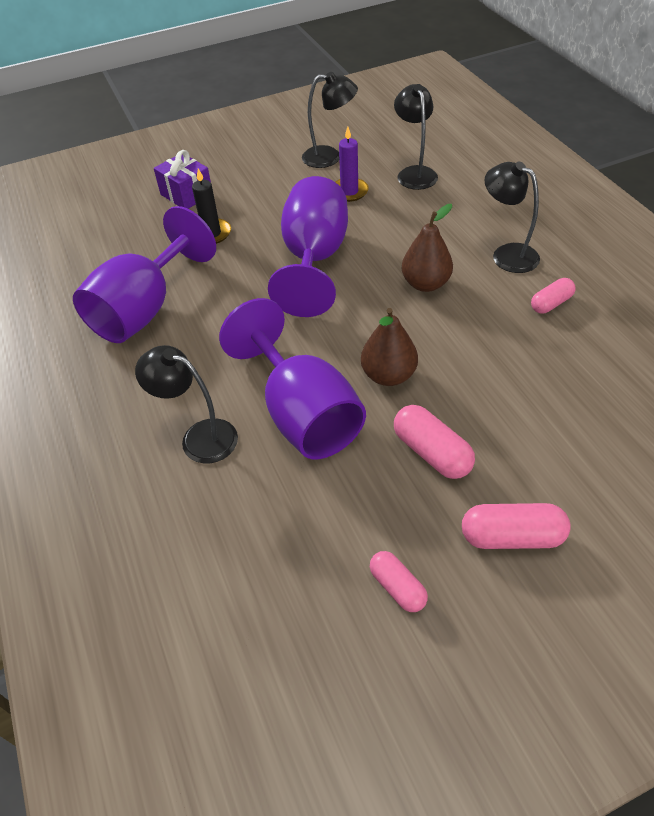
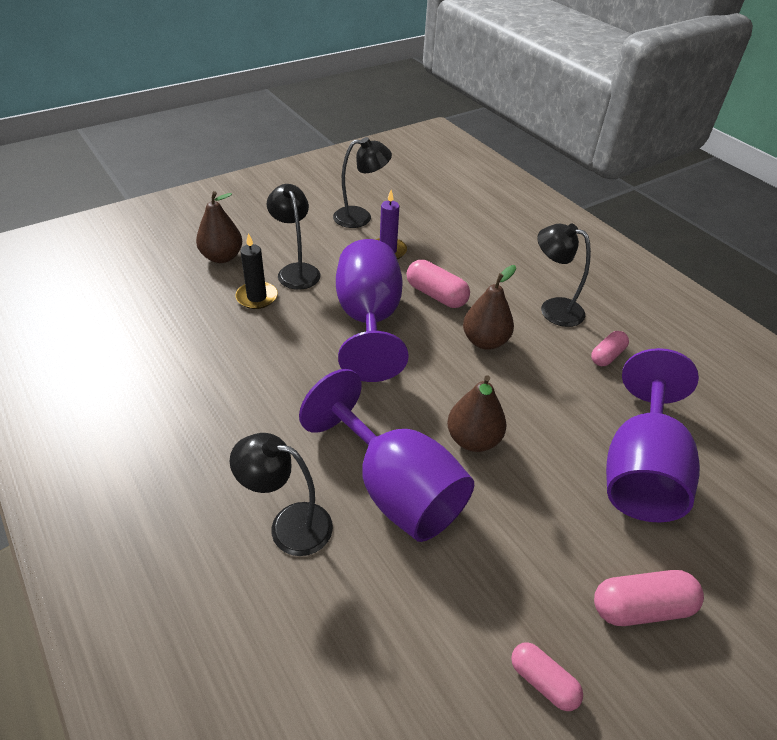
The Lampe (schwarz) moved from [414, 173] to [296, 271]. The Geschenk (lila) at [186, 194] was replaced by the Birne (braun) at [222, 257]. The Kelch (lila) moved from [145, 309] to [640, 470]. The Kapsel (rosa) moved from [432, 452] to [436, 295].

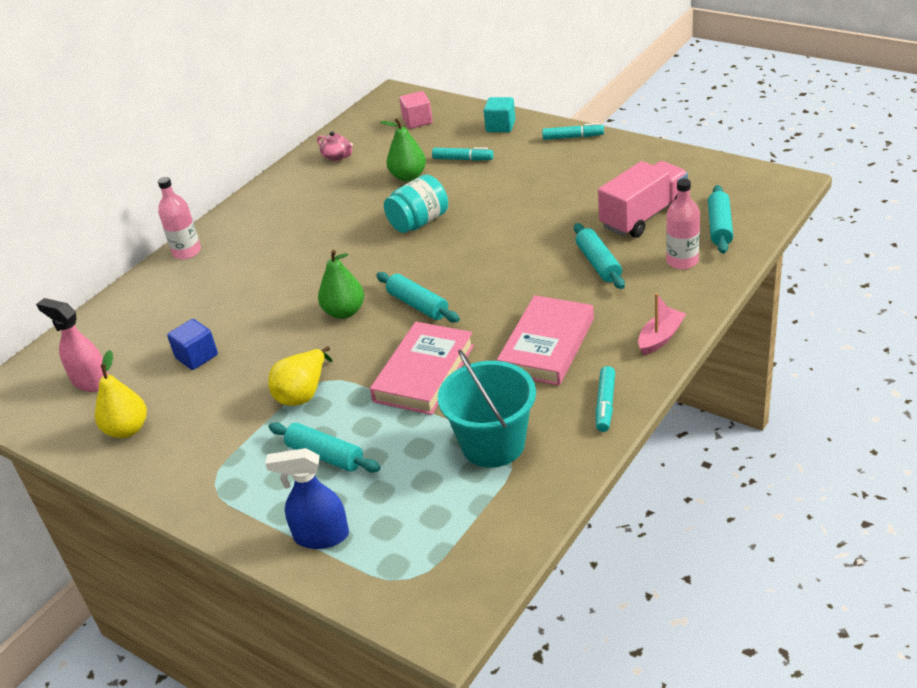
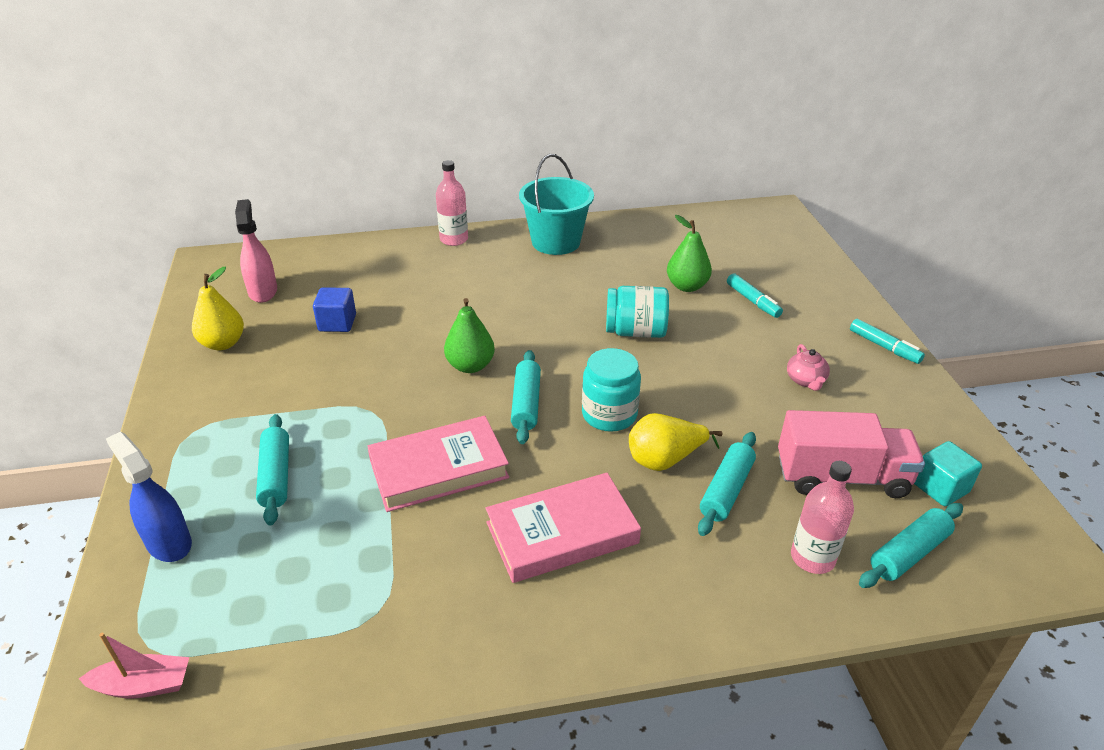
The Kubus (rosa) at [417, 121] disappeared. The Kubus (türkis) moved from [500, 126] to [940, 488]. The Teekanne (rosa) moved from [337, 156] to [805, 380]. The Boot (rosa) moved from [660, 338] to [143, 685]. The Birne (gelb) moved from [303, 393] to [665, 460]. The Eimer (türkis) moved from [493, 444] to [556, 242]. The Filzstift (türkis) at [605, 404] disappeared. The Einmachglas (türkis) at [609, 414] appeared.

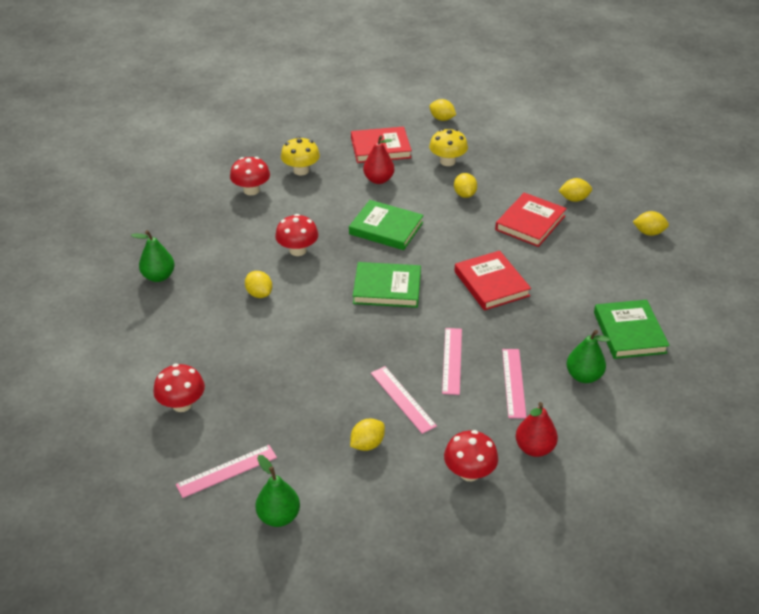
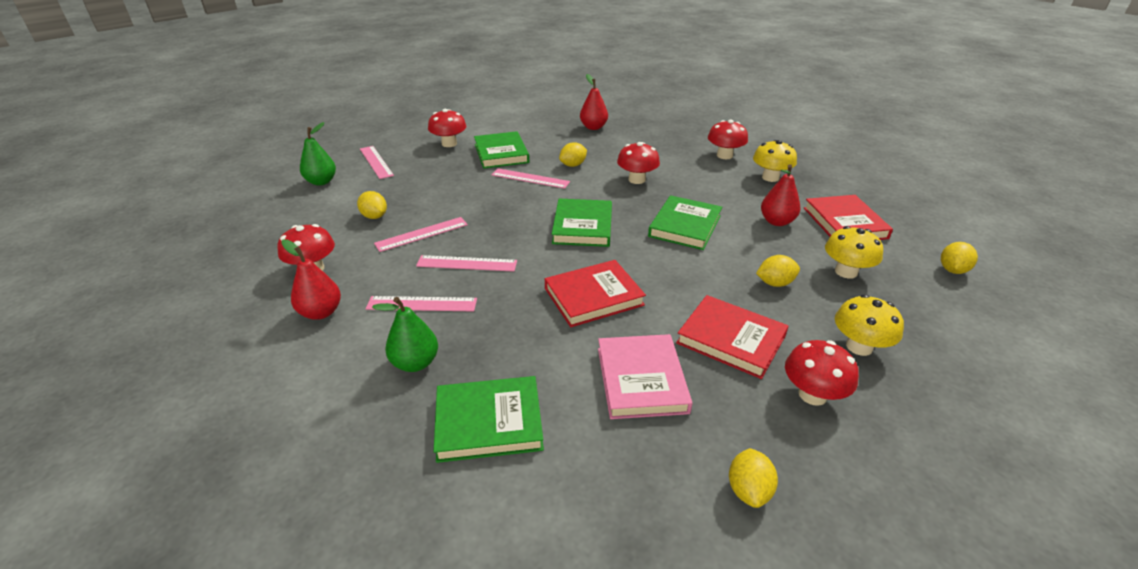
The Zitrone (gelb) at [574, 199] was replaced by the Pilz (rot) at [812, 395]. The Birne (grün) at [158, 276] became the Birne (rot) at [593, 127]. The Buch (grün) at [501, 153] appeared. The Lineal (rosa) at [530, 178] appeared. The Pilz (gelb) at [859, 346] appeared. The Buch (rosa) at [641, 380] appeared.

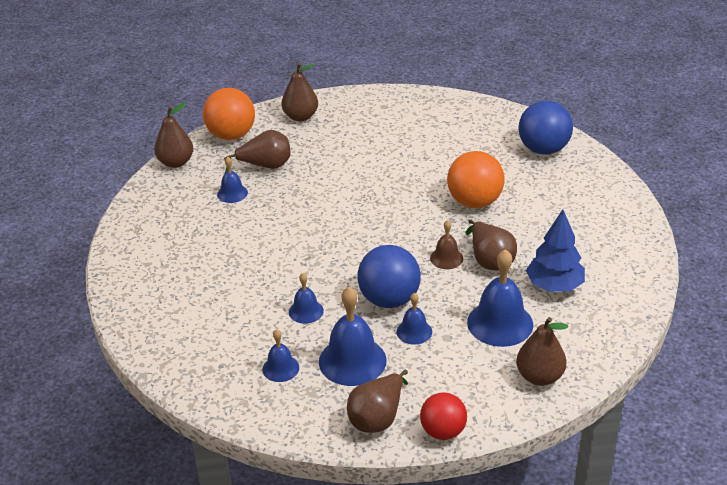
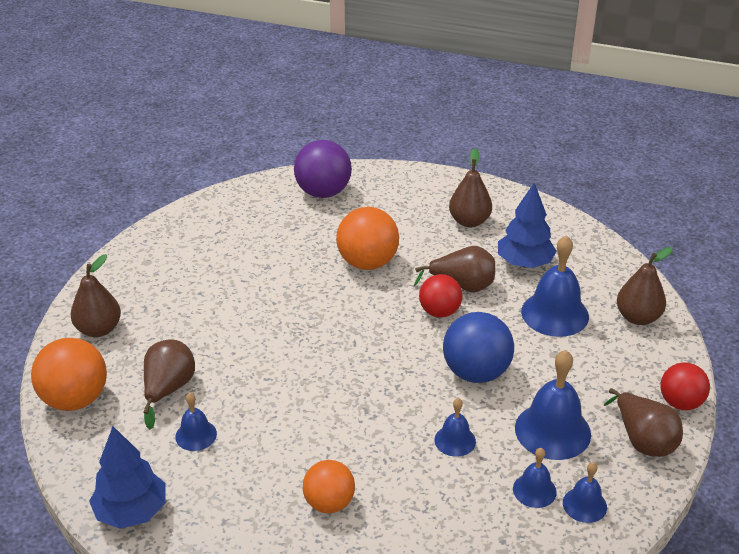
The Ball (blau) at [543, 149] became the Ball (lila) at [323, 192]. The Birne (braun) moved from [176, 162] to [469, 221]. The Glocke (braun) at [446, 258] was replaced by the Ball (rot) at [439, 312]. The Glocke (blau) moved from [414, 331] to [584, 505]. The Baum (blau) at [132, 512] appeared. The Ball (orange) at [329, 503] appeared.

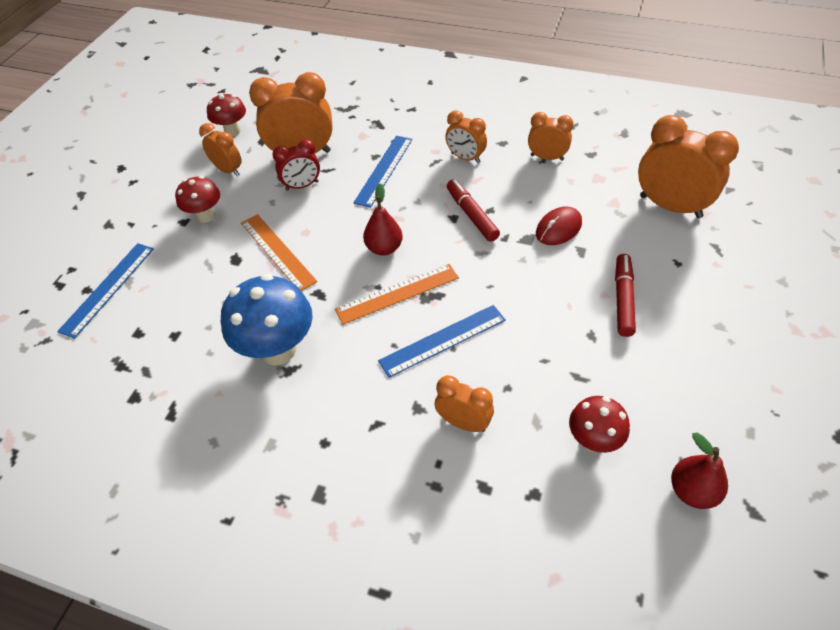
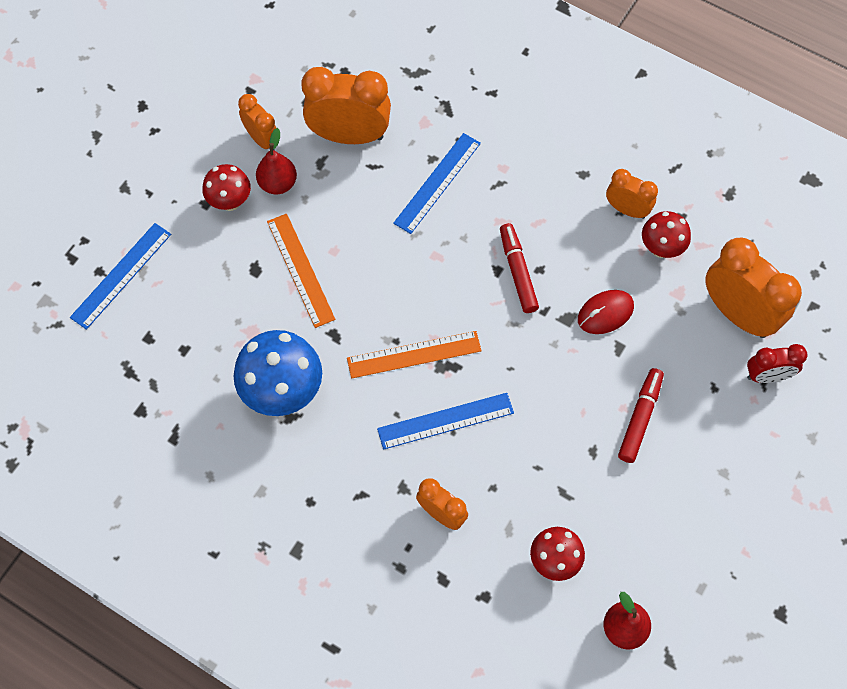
The Pilz (rot) moved from [232, 131] to [661, 248]. The Wecker (orange) at [465, 158] disappeared. The Wecker (rot) moved from [302, 186] to [767, 376]. The Birne (rot) moved from [384, 248] to [278, 183].

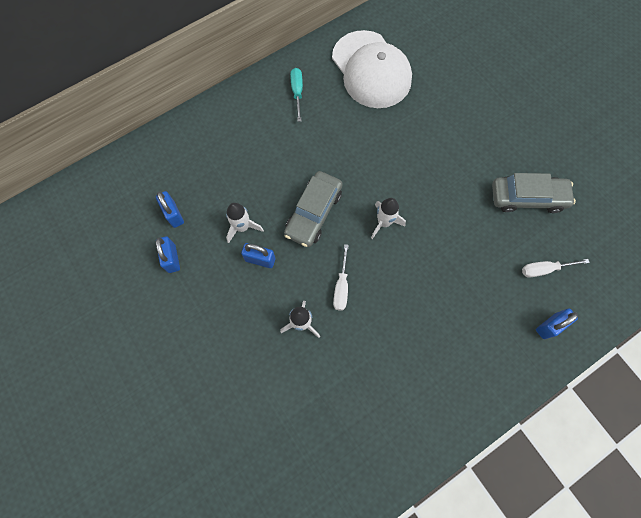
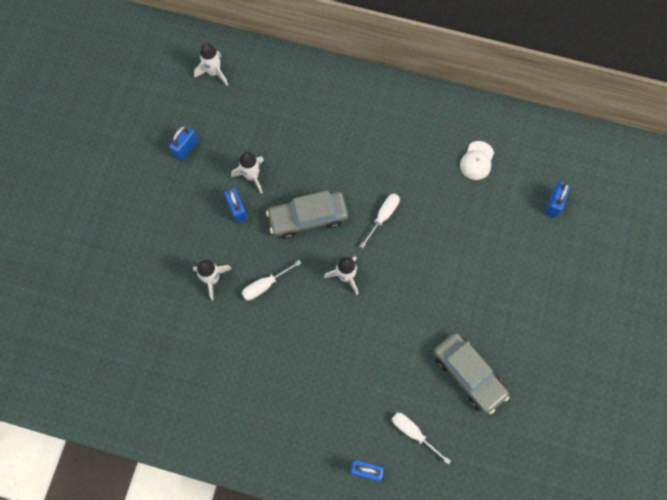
The Kappe (weiß) at [371, 70] changed to 0.42 times the size. The Schraubenzieher (türkis) at [297, 92] disappeared. The Vorhängeschloss (blau) moved from [174, 214] to [553, 204]. The Rakete (weiß) at [214, 72] appeared. The Schraubenzieher (weiß) at [383, 216] appeared.

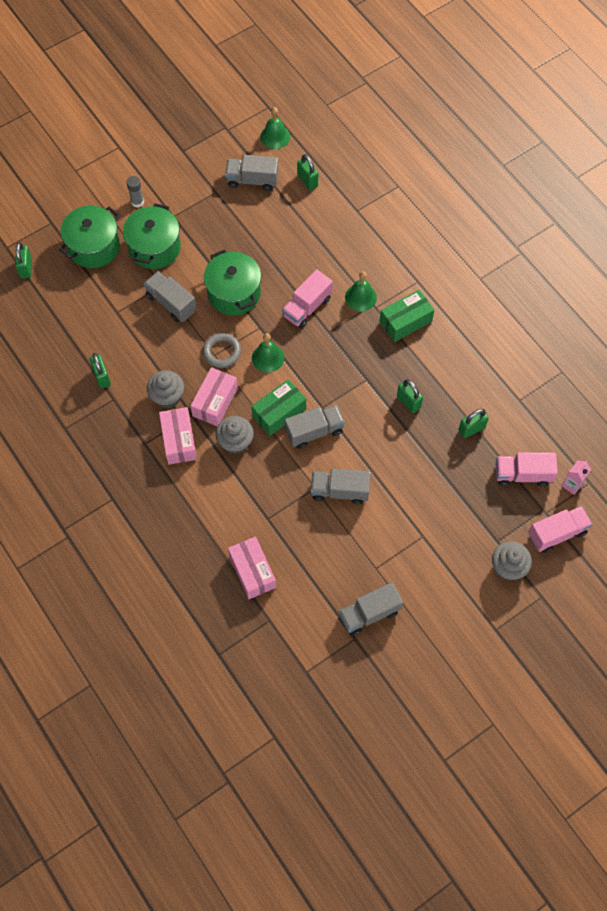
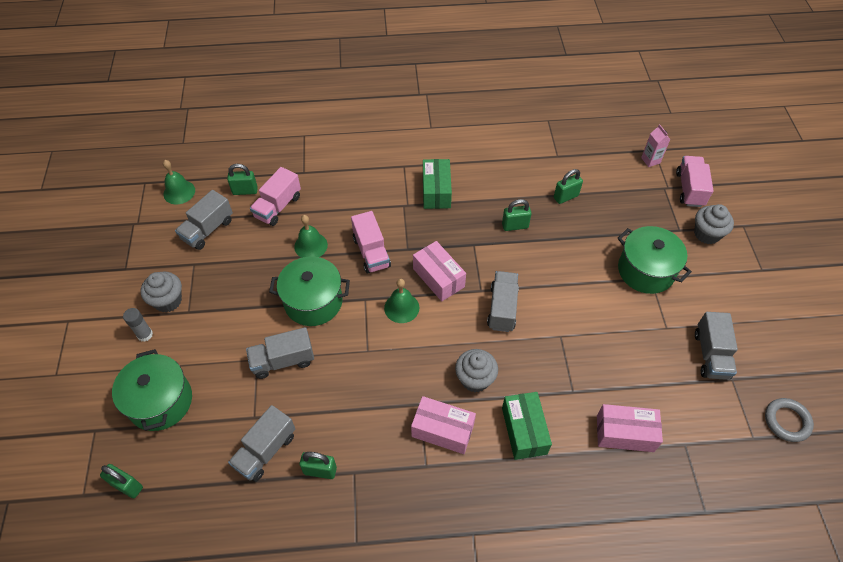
The Kochtopf (grün) moved from [154, 247] to [645, 271]. The Glocke (grün) moved from [360, 297] to [311, 246]. The Ring (grau) moved from [222, 352] to [787, 421]. The Schachtel (rosa) moved from [215, 402] to [438, 278]. The Muffin (grau) moved from [167, 397] to [168, 301]. The Schachtel (grün) moved from [279, 413] to [524, 430]. The Vorhängeschloss (grün) at [471, 429] turned 60 degrees clockwise. The Lastwagen (rosa) moved from [522, 474] to [278, 207]. The Lastwagen (grau) moved from [339, 491] to [265, 450].

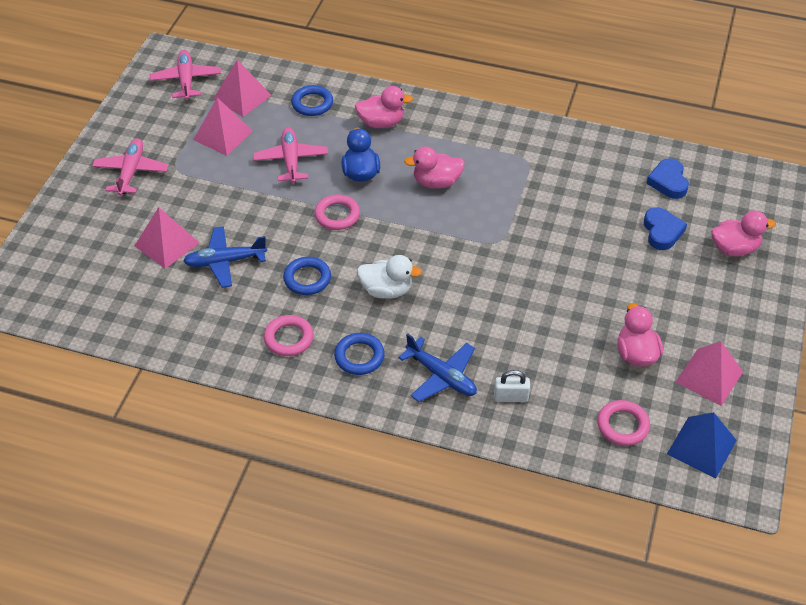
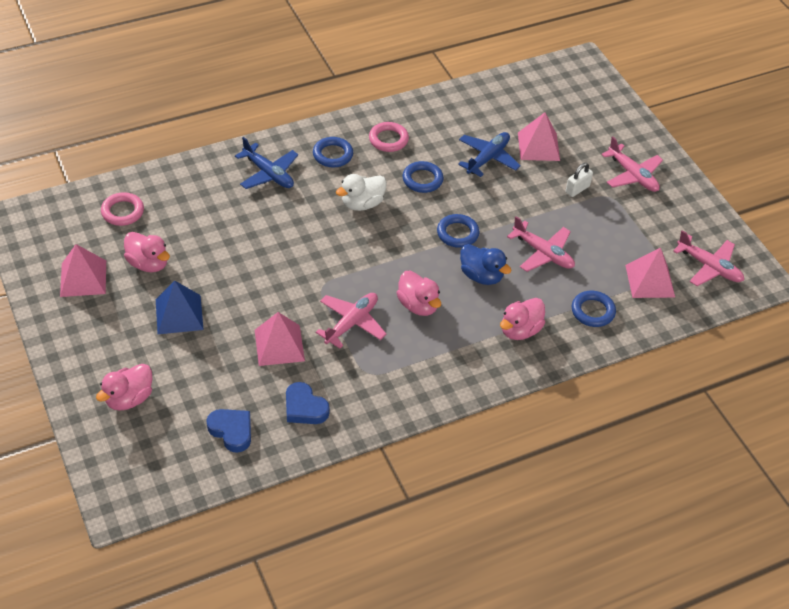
The Pyramide (rosa) moved from [223, 135] to [279, 345]. The Ente (rosa) at [436, 182] turned 105 degrees clockwise. The Ring (rosa) at [337, 215] became the Ring (blau) at [457, 233]. The Herz (blau) moved from [662, 231] to [304, 408]. The Flugzeug (blau) at [441, 376] turned 135 degrees counterclockwise. The Vorhängeschloss (weiß) moved from [511, 397] to [577, 189]. The Pyramide (blau) moved from [701, 447] to [179, 314]. The Flugzeug (rosa) at [351, 323] appeared.

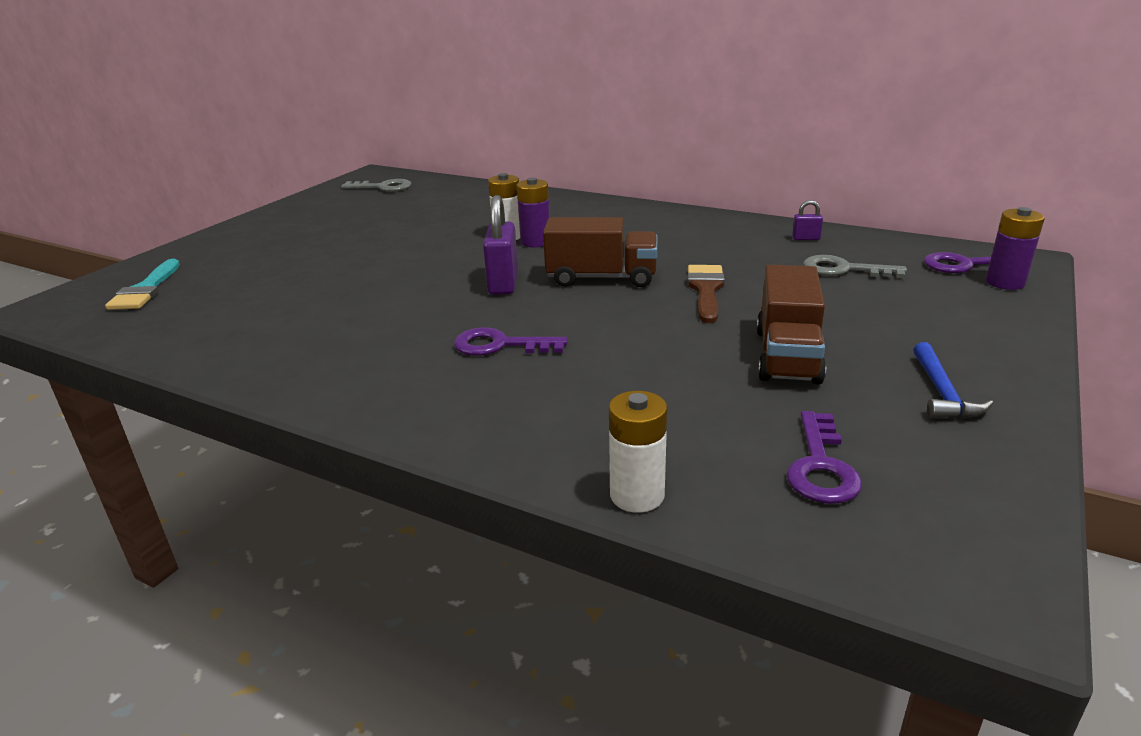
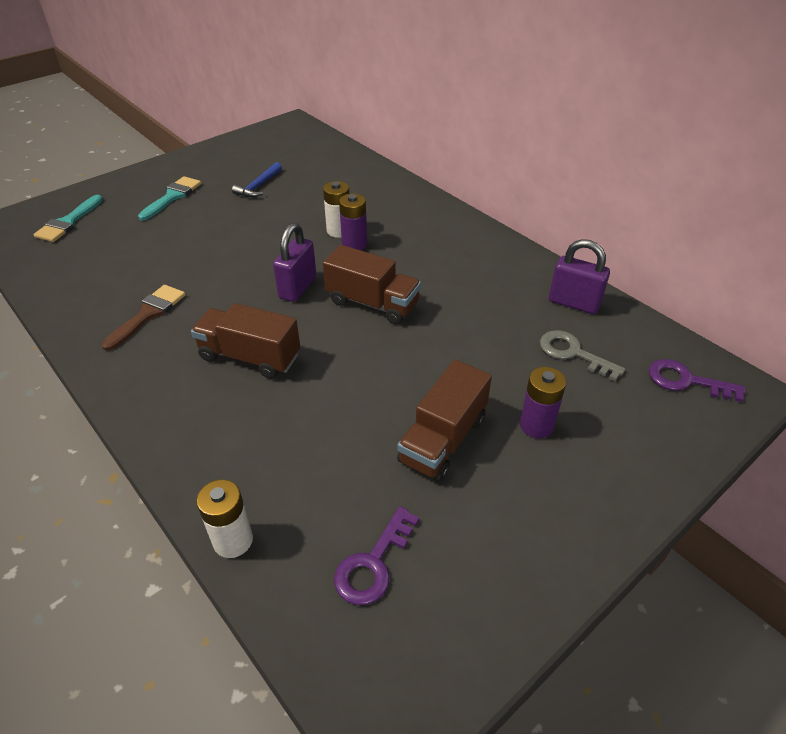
The Schlüssel (grau) at [382, 187] disappeared. The Vorhängeschloss (lila) at [806, 238] changed to 2.07 times the size. The Batterie (lila) moved from [1005, 282] to [536, 425]. The Pinsel (braun) moved from [706, 290] to [148, 314]. The Schlüssel (lila) at [500, 345] was replaced by the Lastwagen (braun) at [250, 357]. The Hammer (blau) moved from [942, 392] to [258, 186]. The Pinsel (türkis) at [172, 196] appeared.

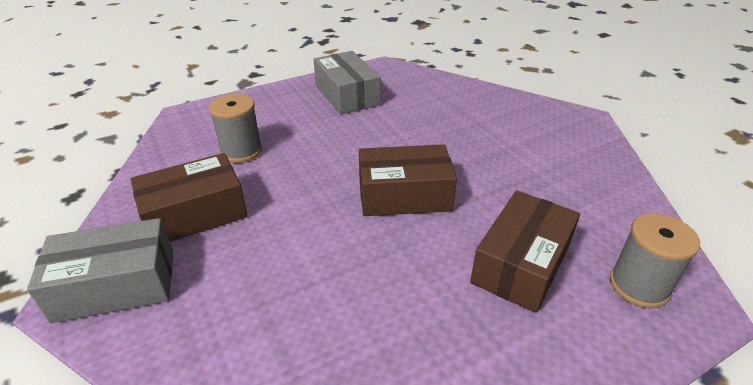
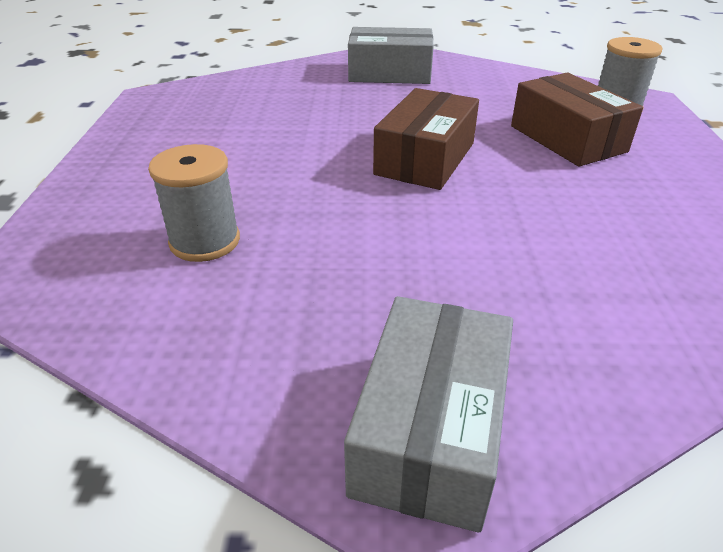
The Schachtel (grau) moved from [347, 95] to [390, 73]. The Schachtel (braun) at [195, 214] disappeared.

